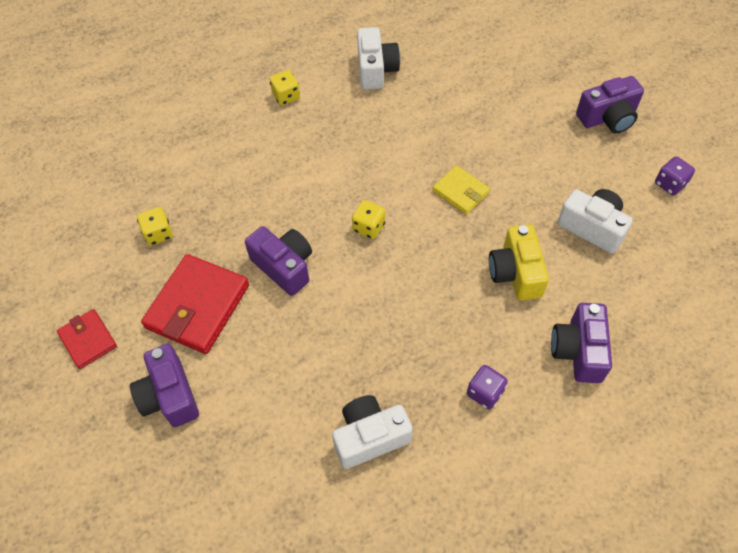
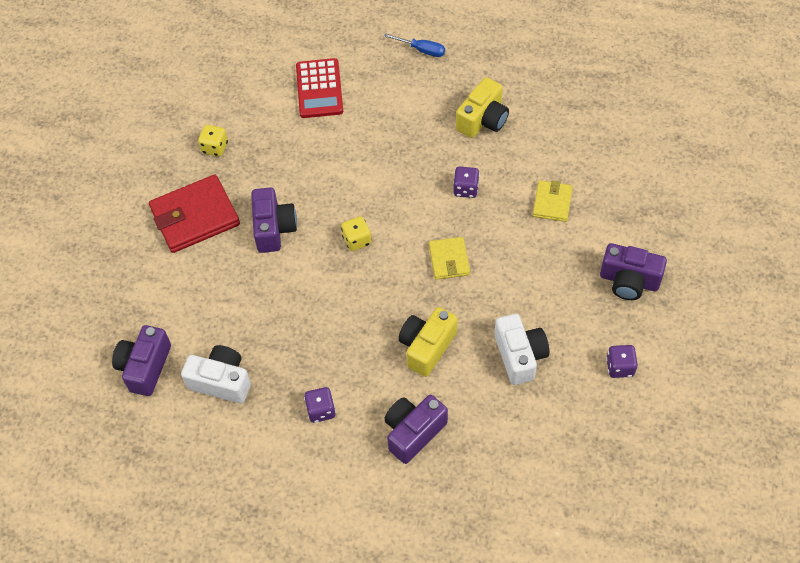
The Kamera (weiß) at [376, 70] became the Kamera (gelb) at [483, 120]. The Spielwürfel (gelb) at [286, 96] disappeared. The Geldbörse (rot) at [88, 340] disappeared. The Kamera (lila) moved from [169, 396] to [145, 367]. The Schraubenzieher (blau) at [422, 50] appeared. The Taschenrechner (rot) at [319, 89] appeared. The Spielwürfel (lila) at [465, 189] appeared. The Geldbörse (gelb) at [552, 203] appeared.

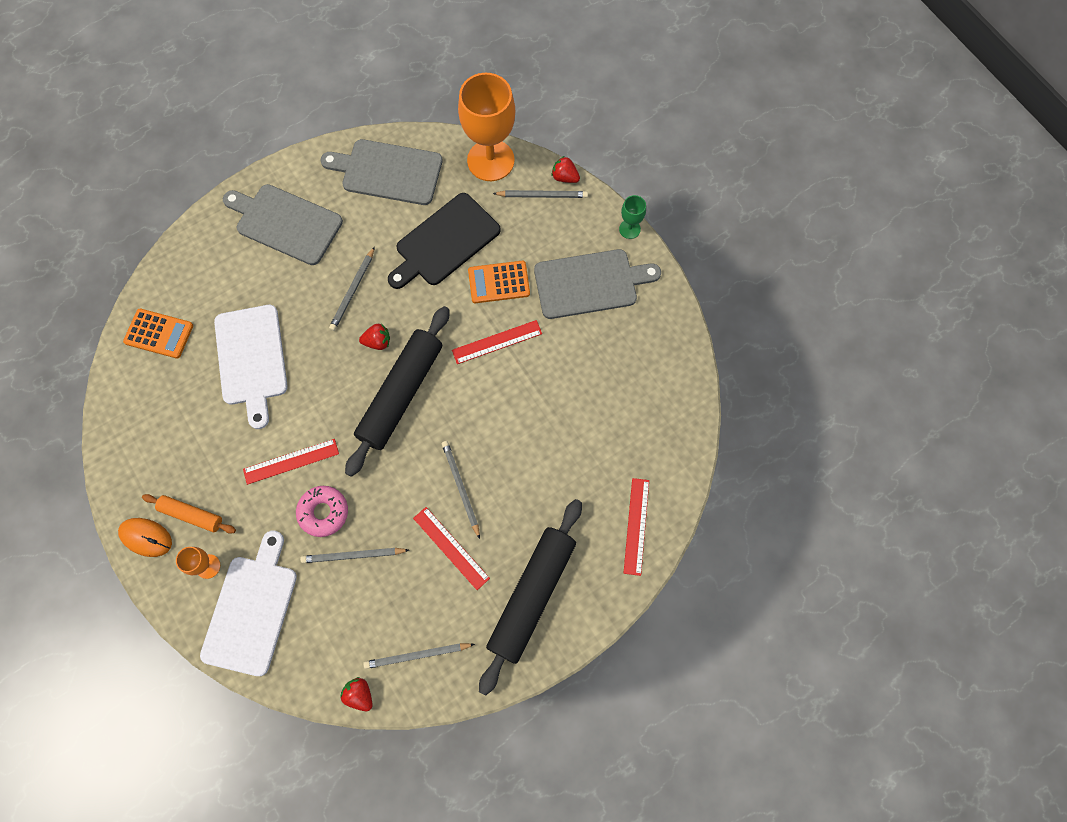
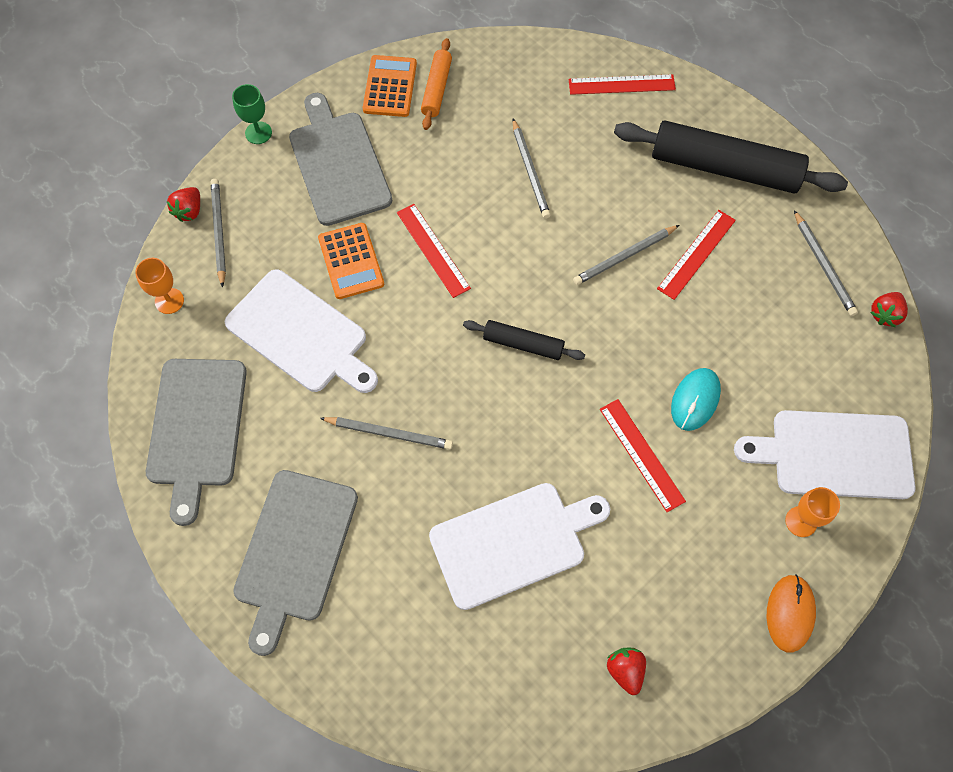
The Kelch (orange) at [490, 160] changed to 0.44 times the size. The Schneidebrett (schwarz) at [445, 242] became the Schneidebrett (weiß) at [301, 334]. The Nudelholz (schwarz) at [401, 394] changed to 0.50 times the size. The Taschenrechner (orange) moved from [159, 334] to [390, 87]. The Erdbeere (rot) moved from [377, 342] to [625, 670]. The Donut (rosa) at [323, 512] was replaced by the Computermaus (türkis) at [695, 400]. The Nudelholz (orange) moved from [191, 515] to [436, 89]. The Bleistift (grau) moved from [353, 555] to [530, 171].

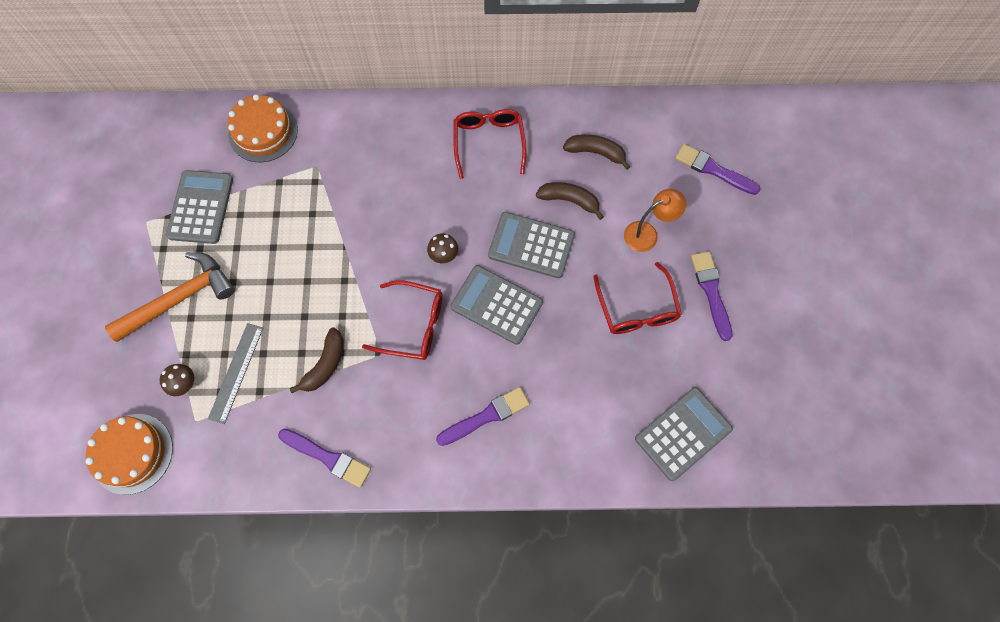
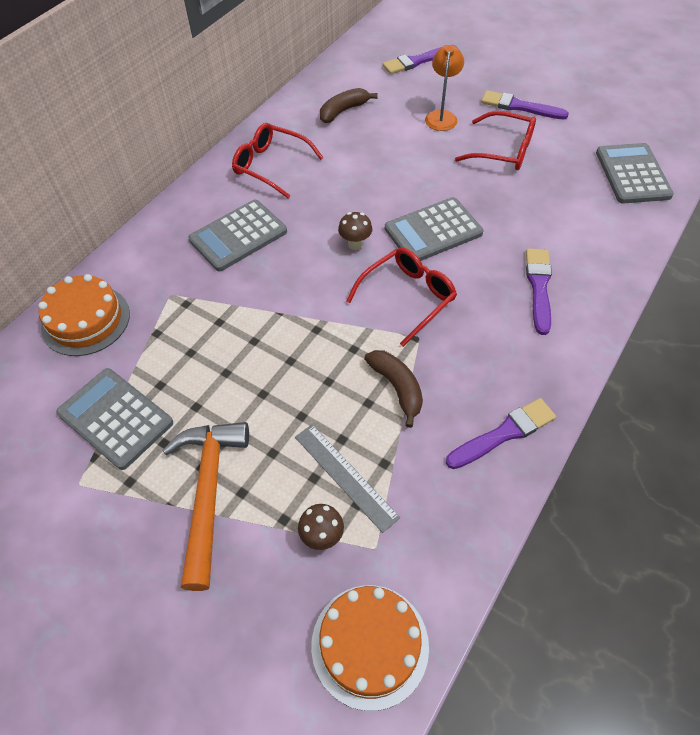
The Banane (braun) at [569, 200] disappeared. The Taschenrechner (grau) moved from [531, 245] to [238, 236].

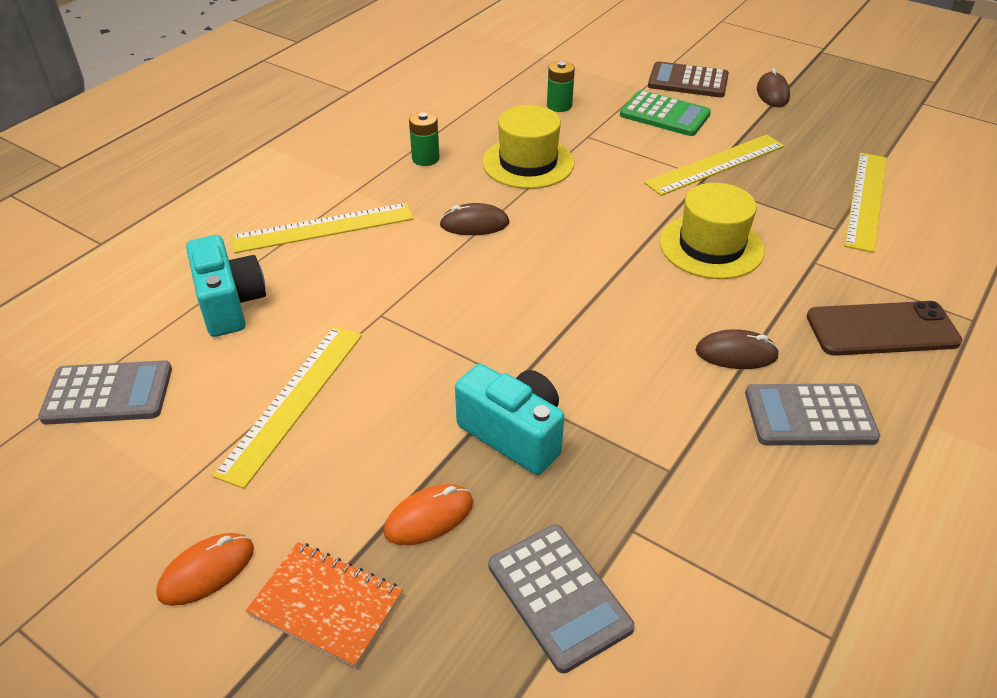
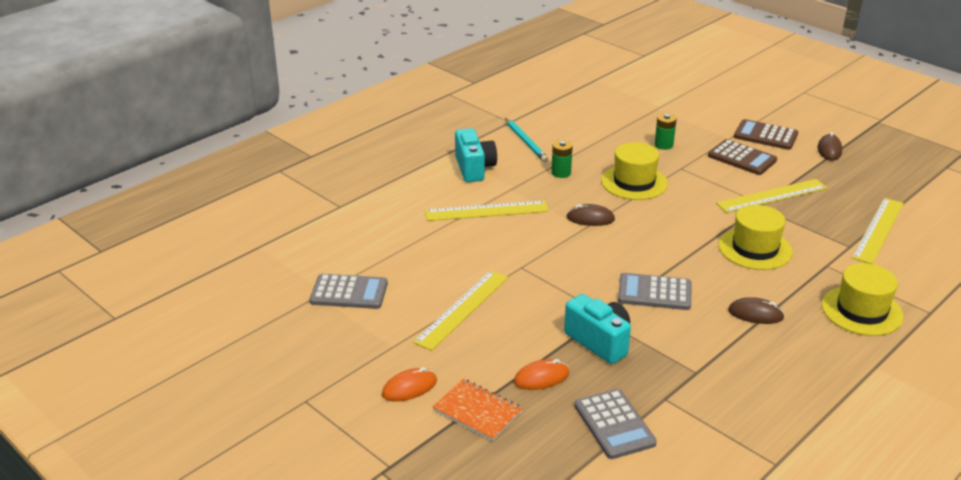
The Taschenrechner (grün) at [664, 115] became the Taschenrechner (braun) at [742, 158]. The Kamera (türkis) moved from [230, 304] to [474, 168]. The Handy (braun) at [882, 329] was replaced by the Hut (gelb) at [861, 311]. The Taschenrechner (grau) moved from [809, 416] to [654, 293]. The Bleistift (türkis) at [525, 142] appeared.

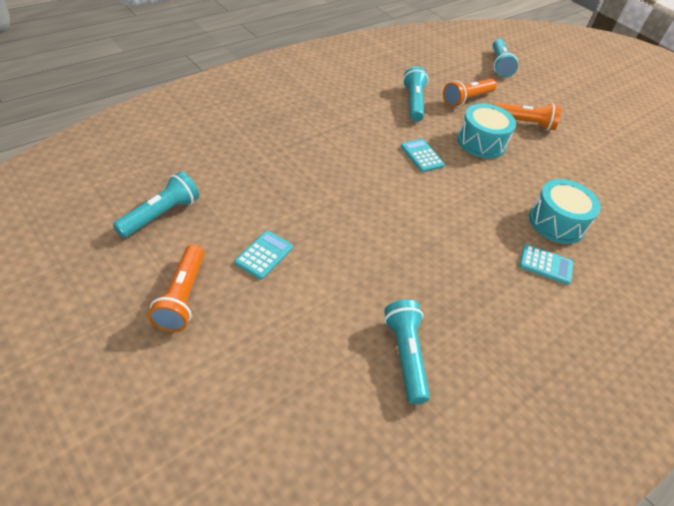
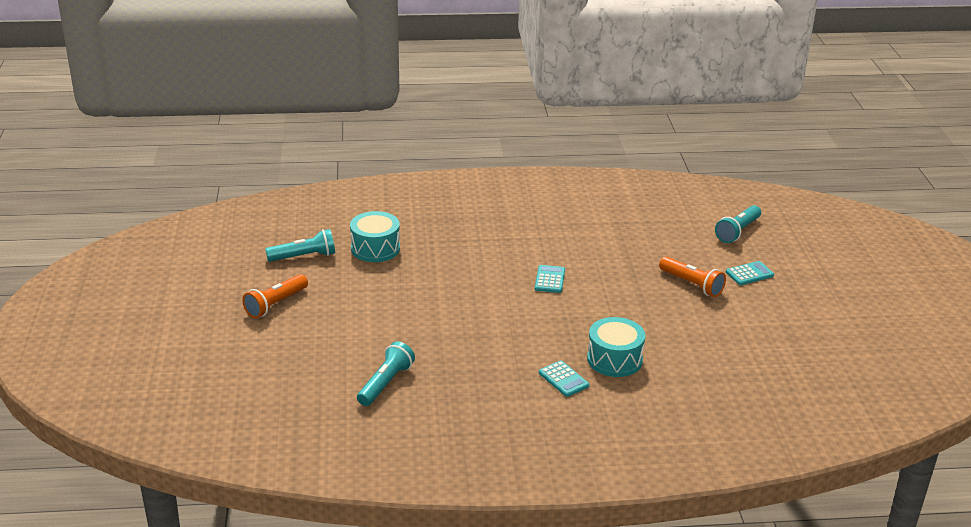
The Taschenlampe (türkis) at [413, 103] disappeared. The Taschenlampe (orange) at [466, 99] disappeared. The Trommel (türkis) moved from [481, 143] to [375, 248]. The Taschenrechner (türkis) moved from [264, 255] to [749, 274].

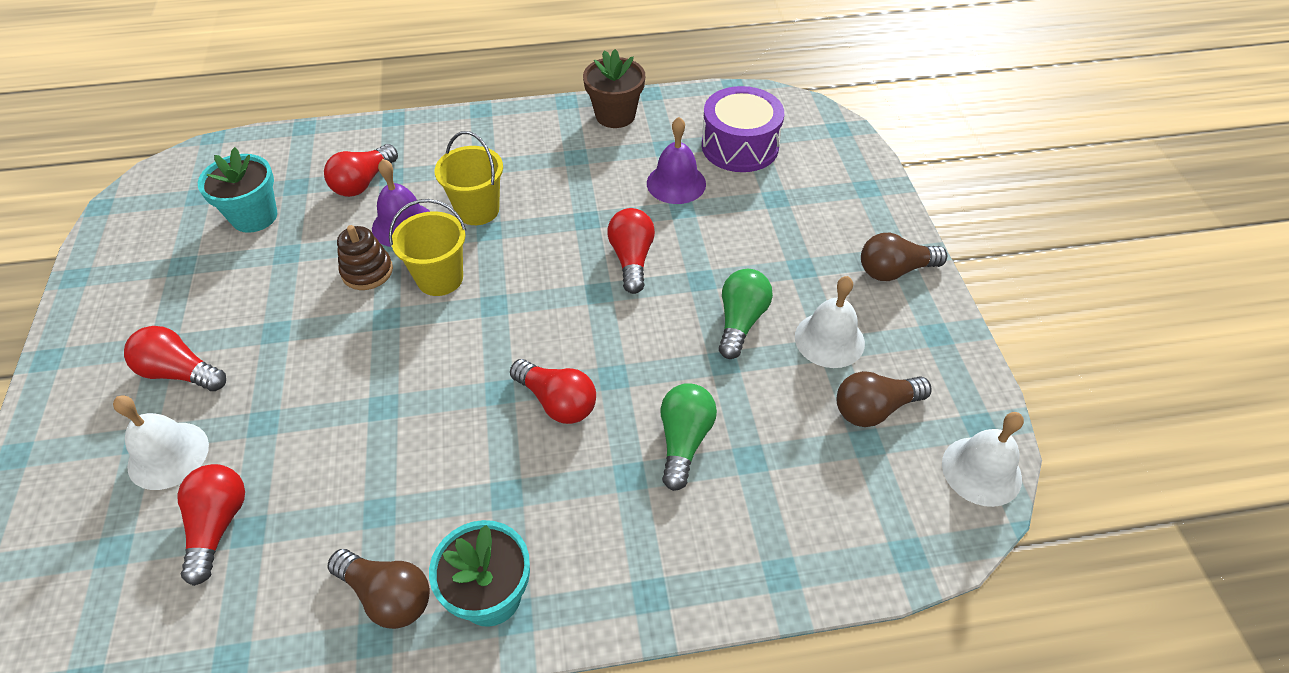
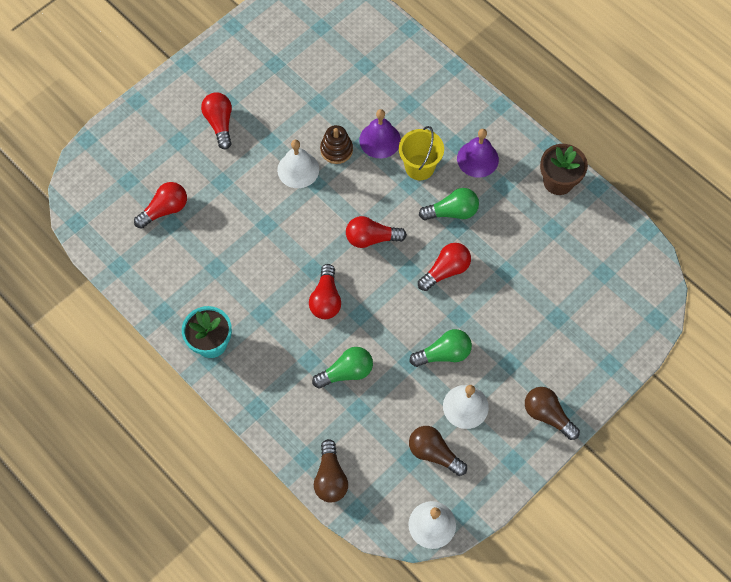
The Trommel (lila) at [740, 146] disappeared. The Glocke (lila) moved from [676, 183] to [477, 159]. The Glühbirne (rot) moved from [363, 182] to [371, 238]. The Blumentopf (türkis) at [254, 216] disappeared. The Eimer (gelb) at [440, 278] disappeared. The Glocke (weiß) moved from [168, 455] to [298, 169]. The Glühbirne (braun) moved from [388, 596] to [330, 478]. The Glühbirne (grün) at [452, 212] appeared.

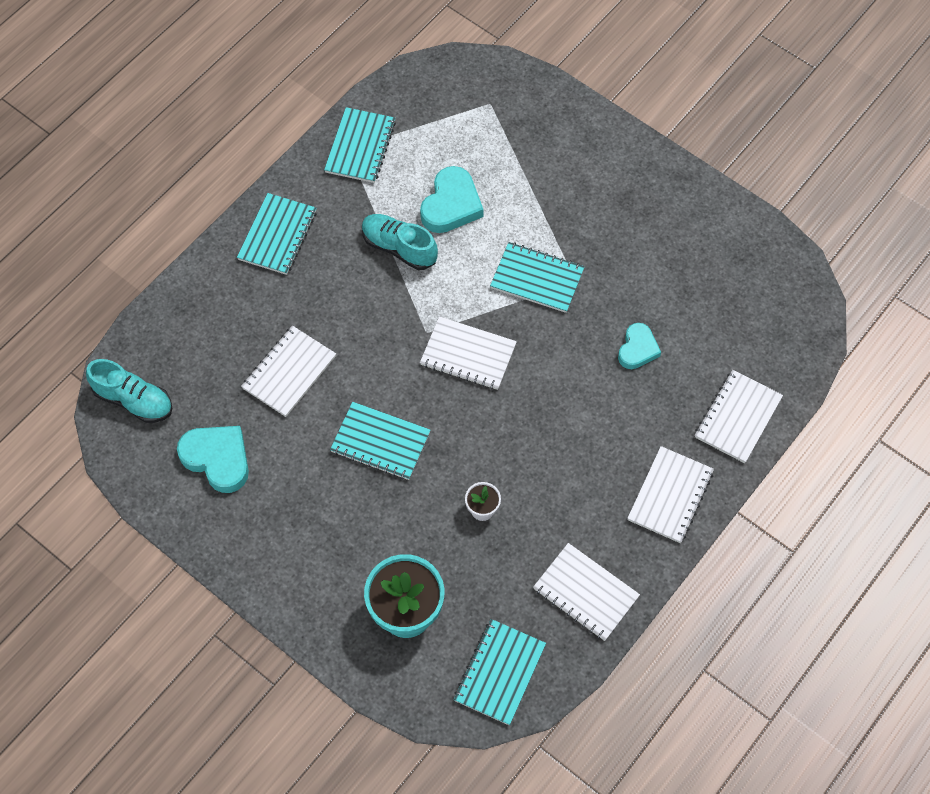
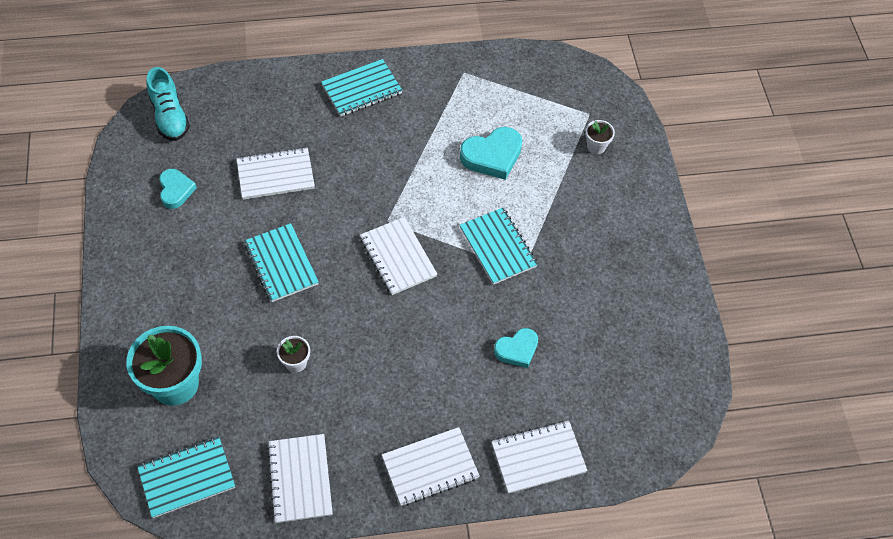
The Notizbuch (türkis) at [360, 147] disappeared. The Schuh (türkis) at [399, 248] disappeared. The Herz (türkis) at [217, 459] changed to 0.65 times the size. The Blumentopf (weiß) at [596, 146] appeared.

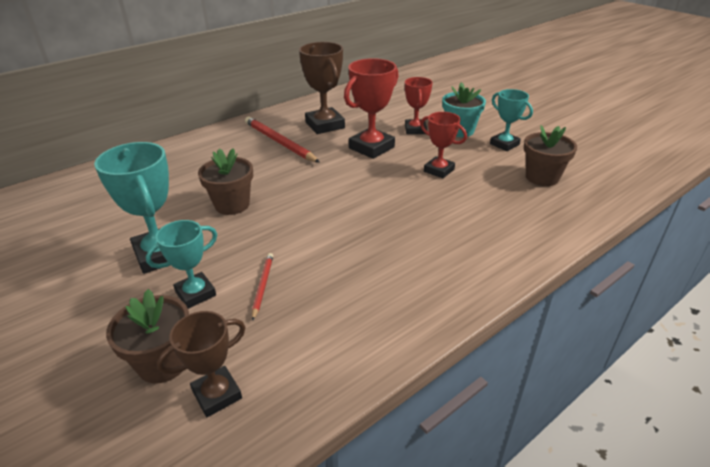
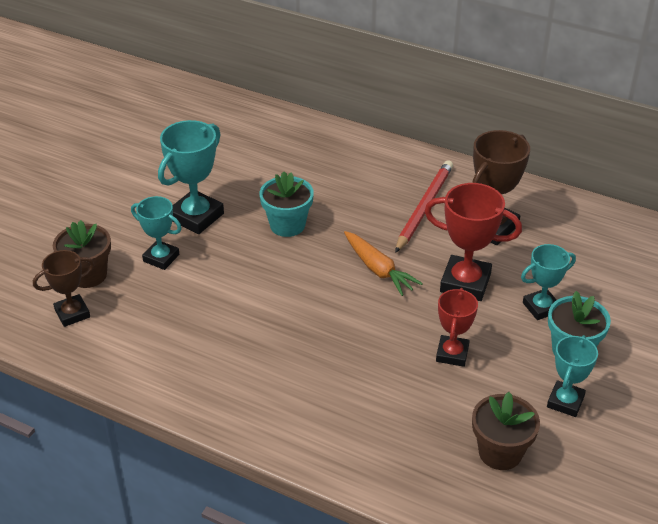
The Pokal (rot) at [415, 129] became the Pokal (türkis) at [541, 307]. The Blumentopf (braun) at [232, 205] became the Blumentopf (türkis) at [287, 225]. The Bleistift (rot) at [262, 286] disappeared. The Pokal (braun) at [217, 394] turned 60 degrees counterclockwise. The Karotte (orange) at [378, 270] appeared.

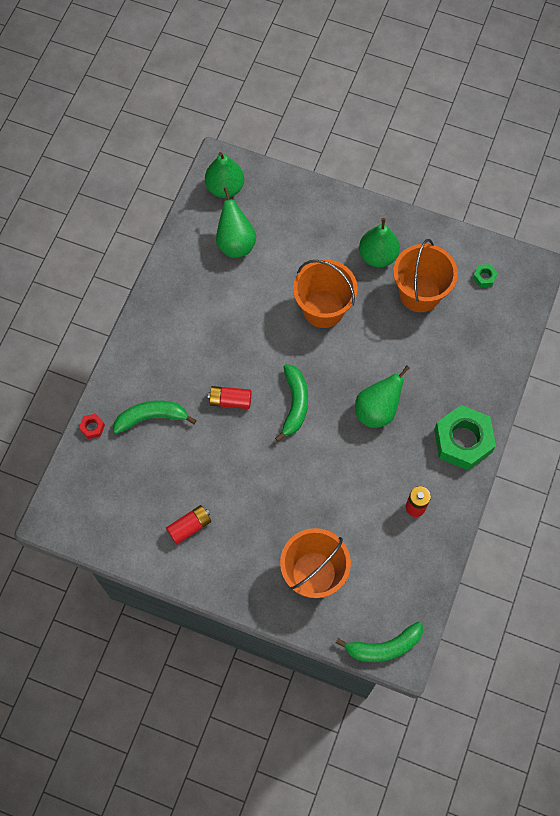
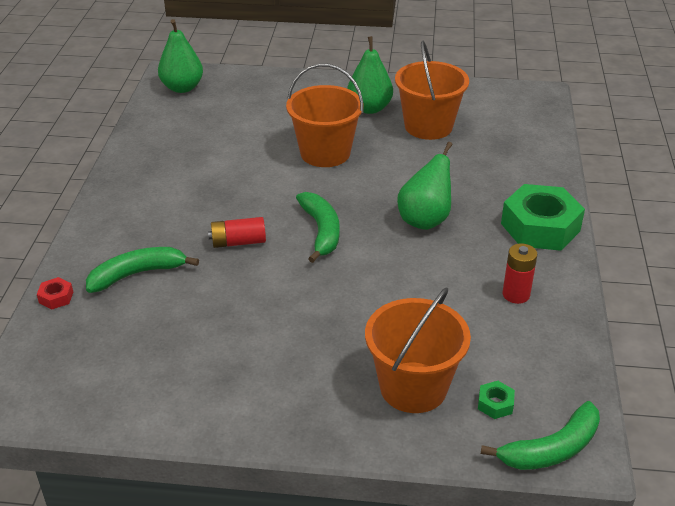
The Birne (grün) at [235, 243] disappeared. The Sechskantmutter (grün) moved from [484, 277] to [495, 404]. The Batterie (rot) at [189, 526] disappeared.

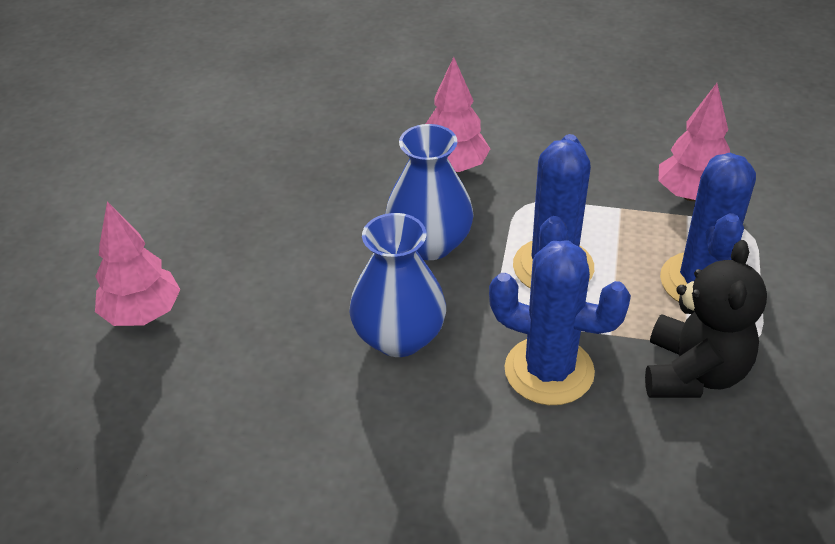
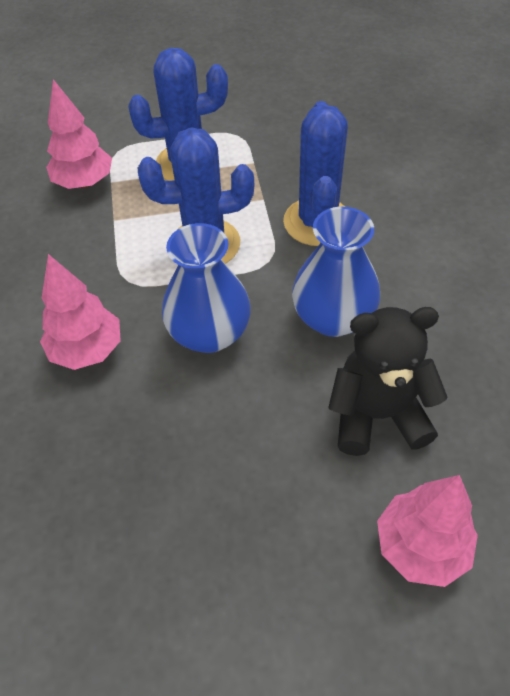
The Teddybär (schwarz) moved from [693, 373] to [377, 415].

